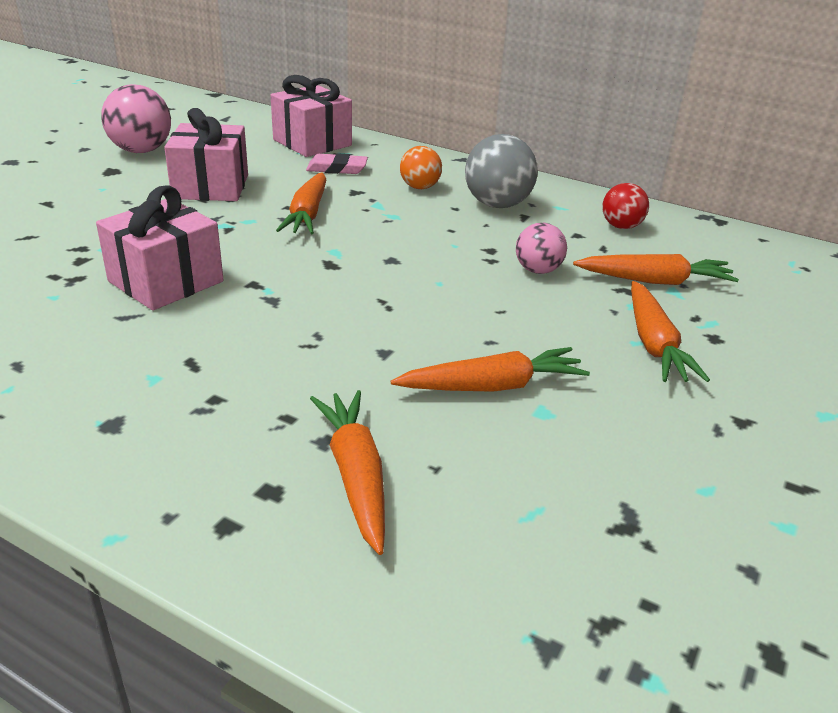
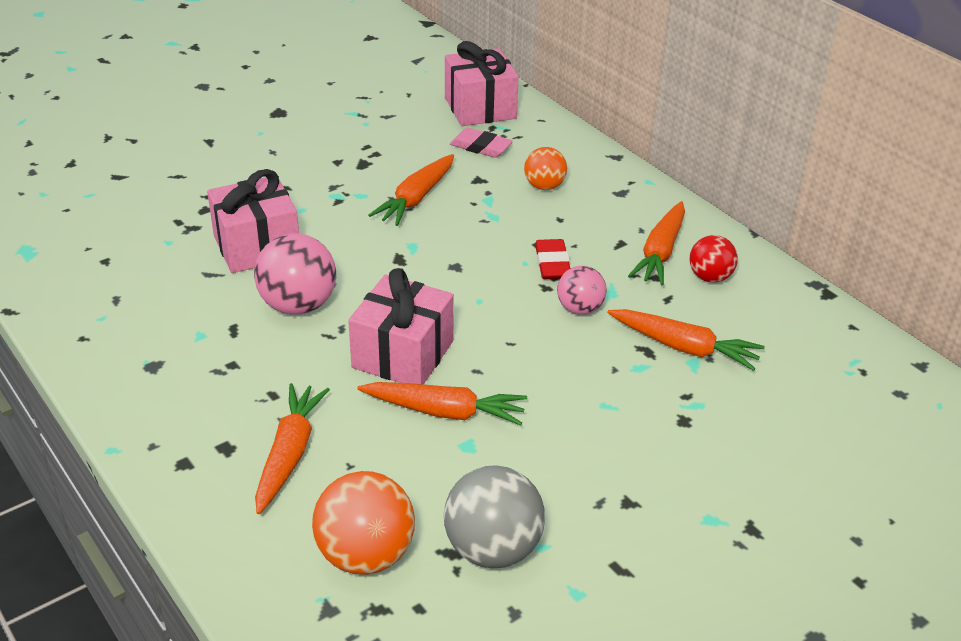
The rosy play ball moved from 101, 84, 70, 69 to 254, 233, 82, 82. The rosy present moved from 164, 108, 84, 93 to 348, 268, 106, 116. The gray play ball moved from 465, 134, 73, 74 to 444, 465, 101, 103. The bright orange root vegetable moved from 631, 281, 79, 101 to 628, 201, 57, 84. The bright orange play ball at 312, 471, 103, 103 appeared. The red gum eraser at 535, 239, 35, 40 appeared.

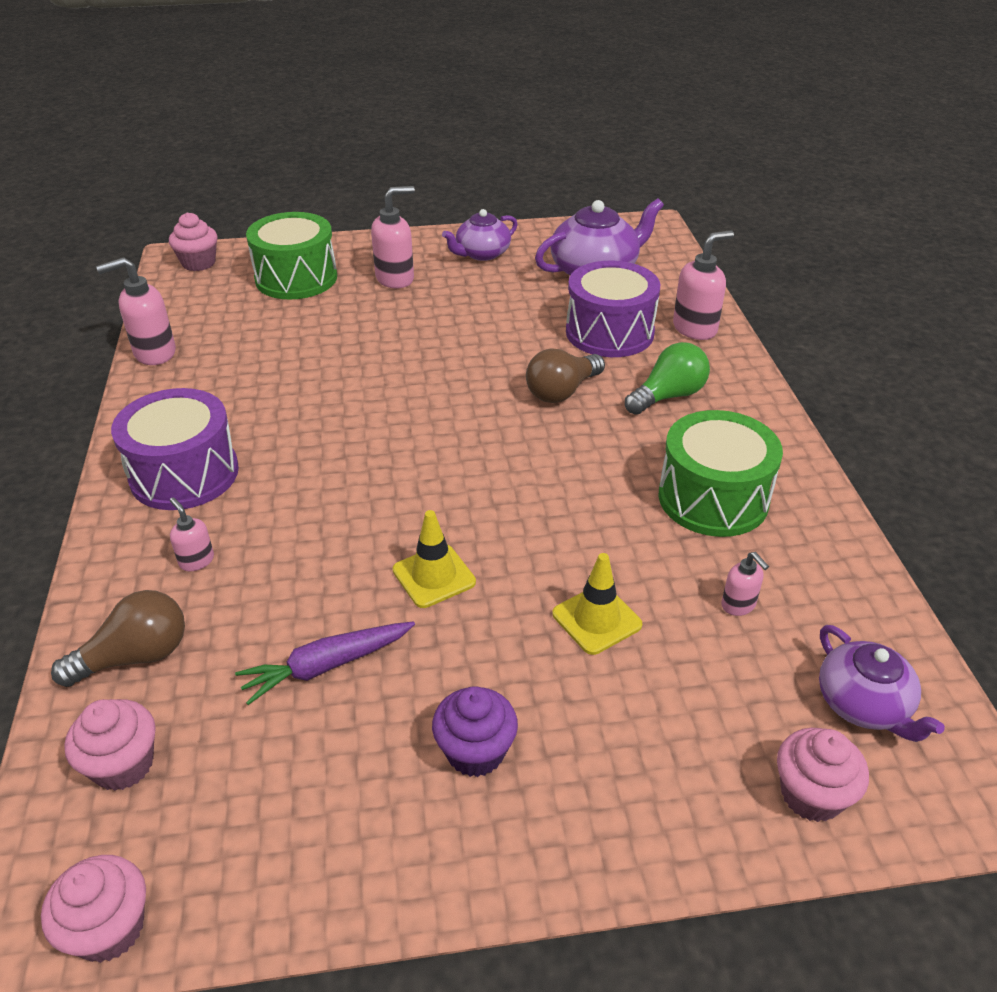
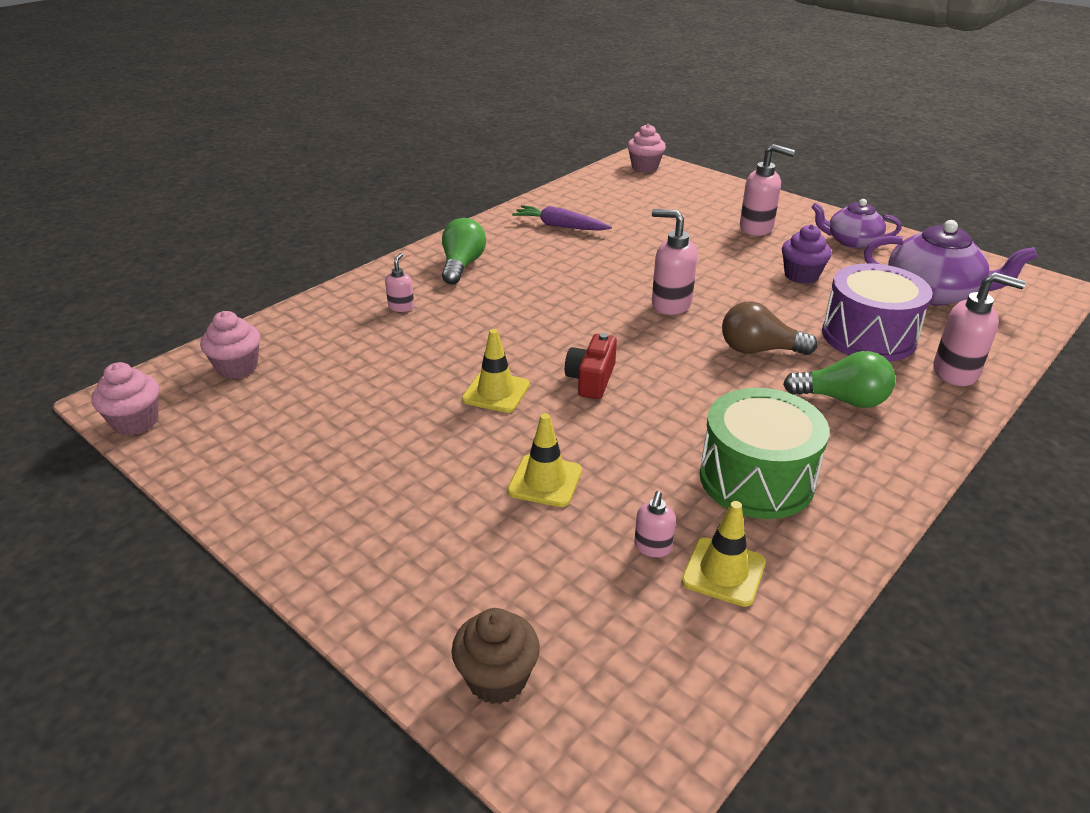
The dark brown light bulb at 51, 590, 134, 97 disappeared. The rosy soap pump moved from 96, 257, 80, 108 to 652, 209, 46, 106. The purple drum at 111, 388, 128, 122 was replaced by the green light bulb at 442, 218, 44, 67. The purple root vegetable moved from 235, 621, 180, 84 to 512, 205, 100, 26. The green drum at 246, 212, 91, 88 disappeared. The purple cupcake moved from 432, 686, 86, 91 to 782, 224, 50, 60. The rosy cupcake at 777, 728, 92, 94 became the dark brown cupcake at 452, 608, 88, 96. The purple teapot at 819, 625, 126, 117 disappeared. The red camera at 565, 333, 52, 66 appeared. The bright yellow traffic cone at 682, 501, 84, 106 appeared.

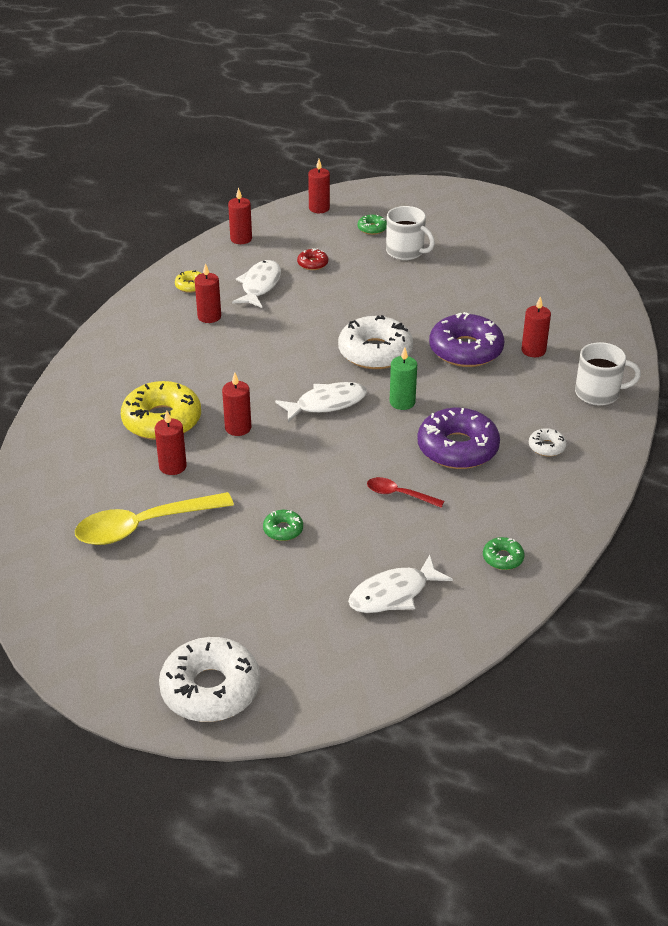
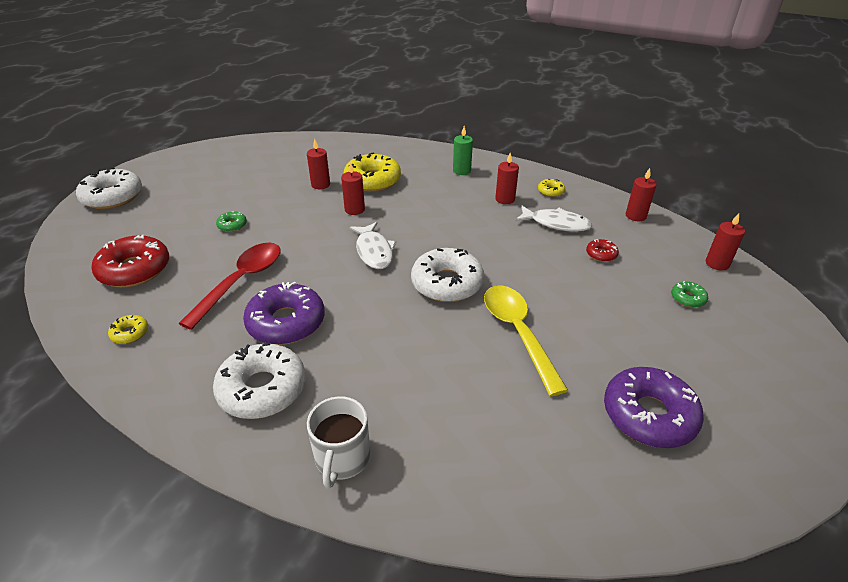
The bright yellow tablespoon moved from 75, 492, 159, 53 to 484, 285, 84, 111. The white fish figure at 348, 555, 105, 58 was replaced by the red donut at 92, 235, 77, 53. The red tablespoon at 367, 477, 77, 31 changed to 1.96 times the size. The white mug at 386, 206, 49, 54 disappeared. The green candle moved from 390, 347, 27, 63 to 453, 126, 20, 49. The purple donut moved from 429, 312, 76, 55 to 604, 367, 100, 81. The green donut at 483, 537, 42, 33 became the bright yellow donut at 108, 315, 40, 29. The red candle at 522, 296, 29, 61 disappeared. The white donut at 529, 428, 38, 28 changed to 2.18 times the size.

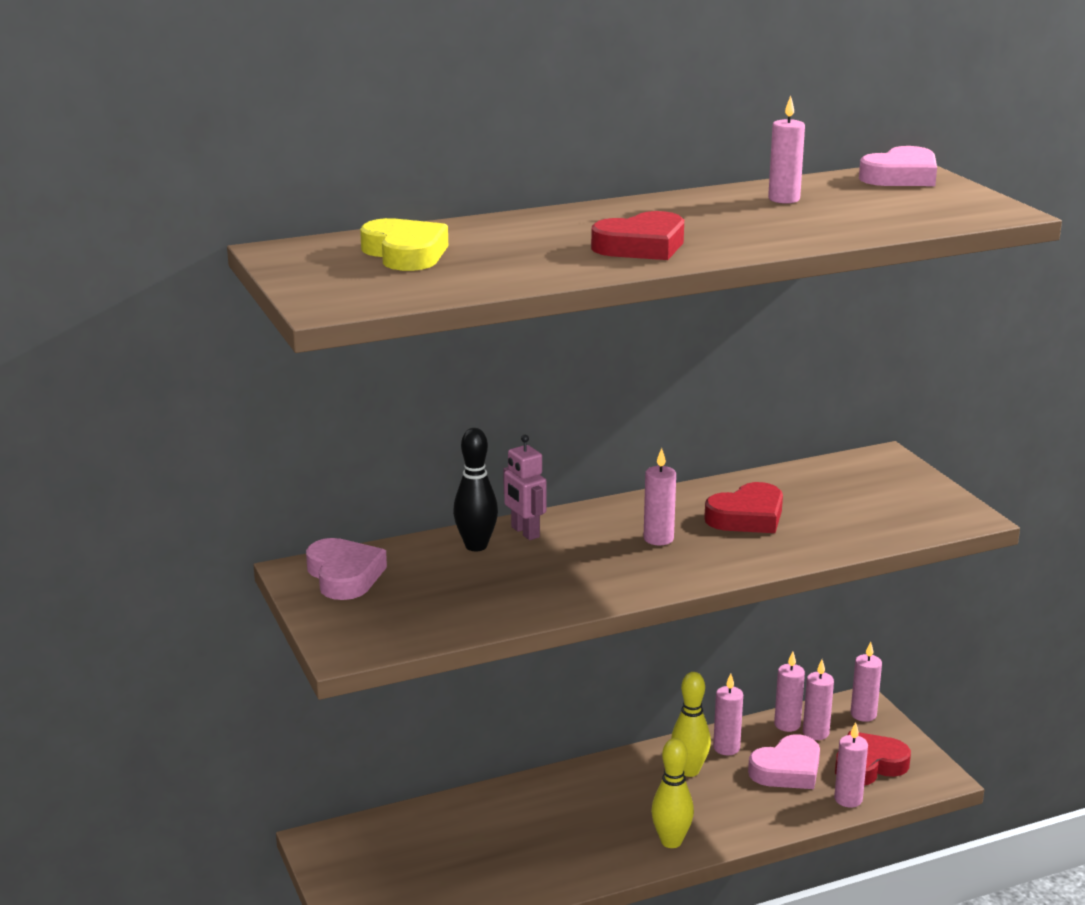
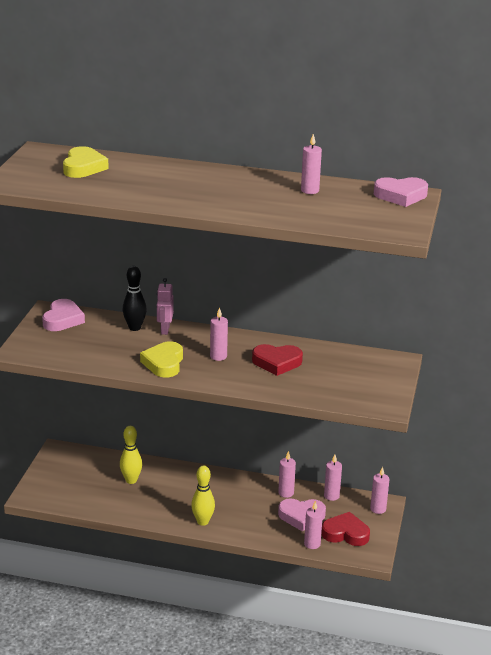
The red heart at 591, 211, 93, 49 disappeared. The bright yellow tenpin moved from 671, 672, 40, 105 to 120, 426, 22, 58. The rosy candle at 803, 660, 31, 80 disappeared. The bright yellow heart at 140, 341, 43, 36 appeared.

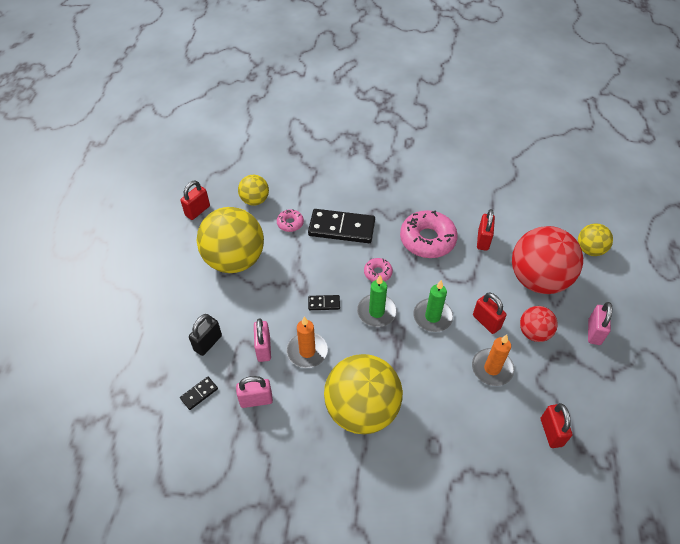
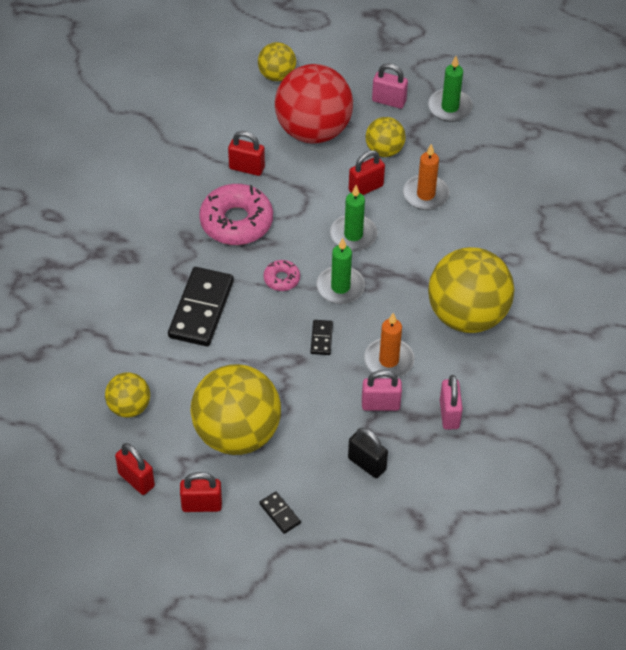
The black domino moved from 180, 377, 38, 33 to 259, 492, 42, 42. The rosy donut at 277, 209, 27, 23 disappeared. The red play ball at 520, 306, 38, 36 became the bright yellow play ball at 366, 117, 40, 40. The red lock moved from 541, 403, 31, 45 to 180, 472, 42, 40. The green candle at 428, 56, 45, 66 appeared.

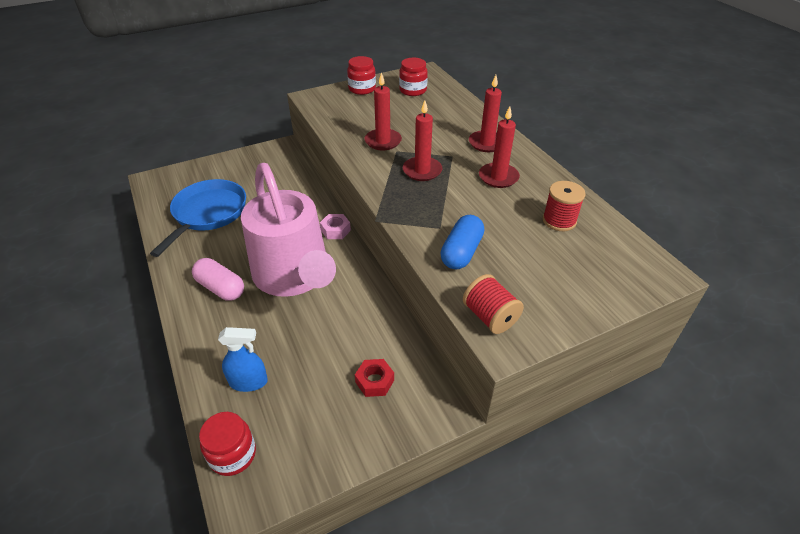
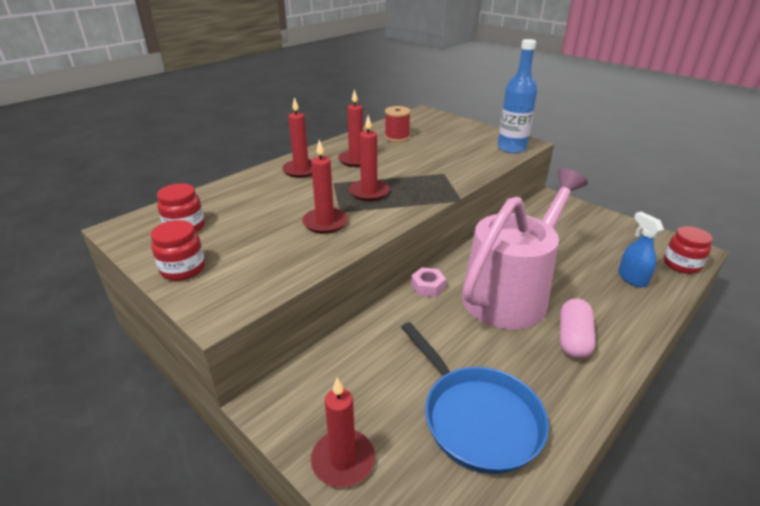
The cobalt pan at 150, 179, 96, 78 turned 120 degrees counterclockwise. The red hexagon nut at 355, 359, 39, 38 disappeared. The cobalt pill shape at 441, 215, 43, 54 disappeared. The red reel of thread at 463, 274, 61, 60 was replaced by the cobalt flask at 498, 39, 39, 114. The red candle at 311, 377, 64, 110 appeared.

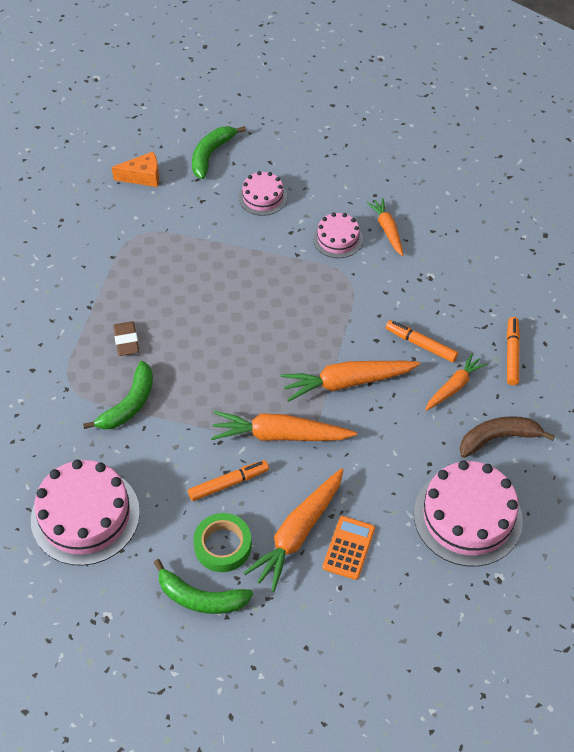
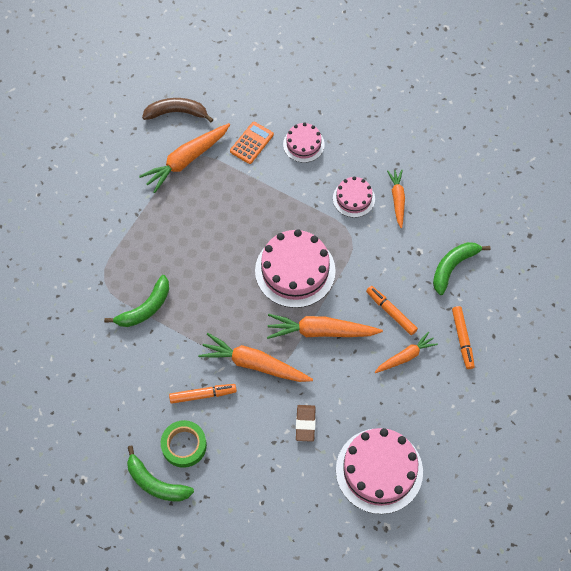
The rosy cake moved from 31, 460, 109, 106 to 255, 229, 81, 79. The bright orange cheese wedge at 111, 152, 48, 35 disappeared. The dark brown gum eraser moved from 113, 321, 26, 35 to 296, 405, 20, 37. The green toy banana moved from 192, 126, 54, 53 to 433, 242, 58, 53. The bright orange root vegetable moved from 244, 468, 99, 124 to 139, 123, 91, 70. The bright orange adding machine moved from 323, 516, 52, 64 to 230, 122, 44, 42. The dark brown toy banana moved from 460, 416, 95, 42 to 142, 98, 72, 24. The bright orange marker at 507, 317, 13, 68 turned 150 degrees clockwise.

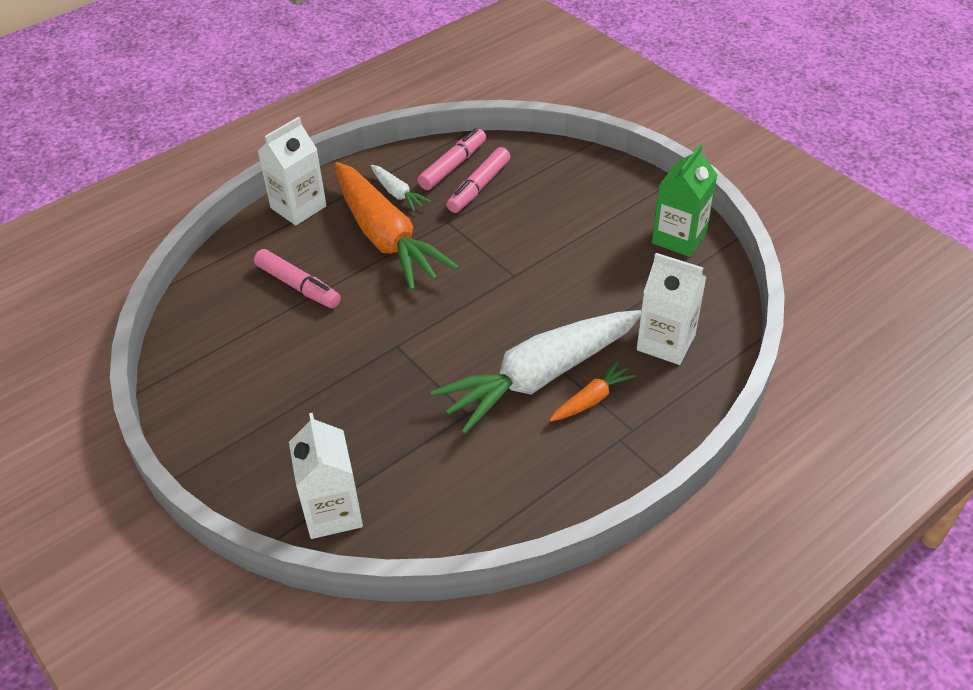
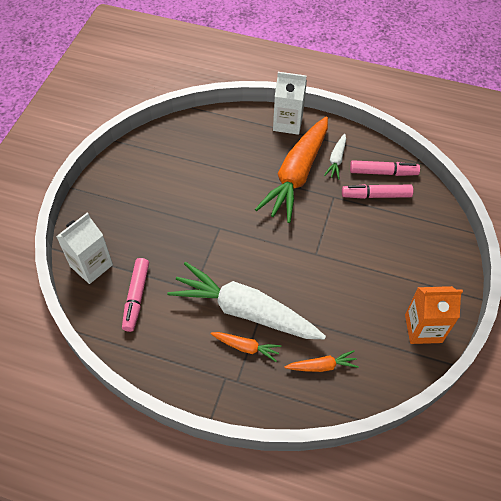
The rosy marker moved from 254, 249, 87, 59 to 122, 258, 27, 74. The white milk carton at 637, 253, 69, 112 was replaced by the bright orange root vegetable at 284, 350, 75, 22. The green milk carton at 652, 144, 65, 113 became the bright orange milk carton at 405, 286, 58, 58.

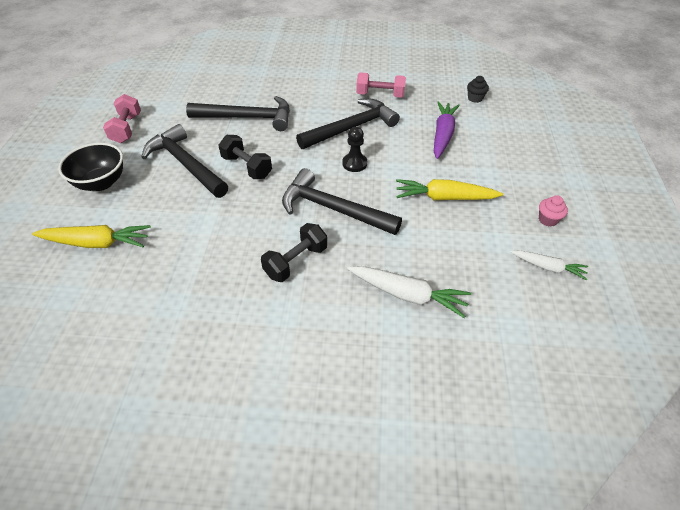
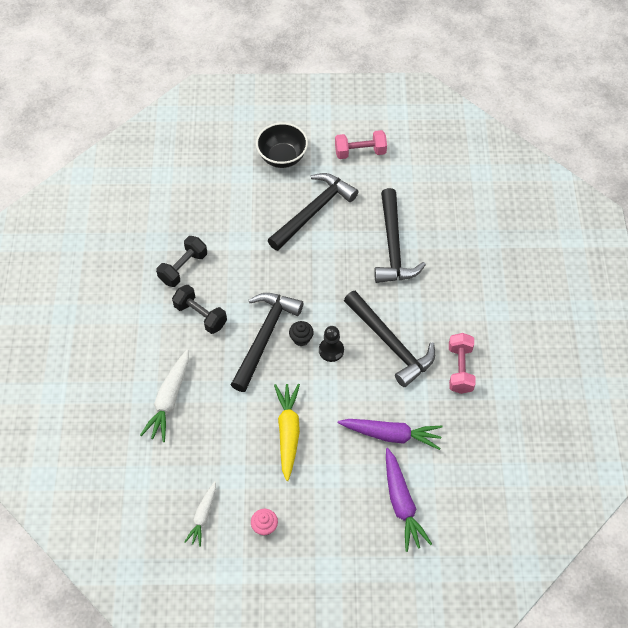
The bright yellow root vegetable at 32, 225, 119, 23 disappeared. The black free weight moved from 218, 135, 54, 44 to 156, 236, 51, 51. The black cupcake moved from 467, 76, 22, 27 to 289, 321, 25, 25. The purple root vegetable at 386, 448, 46, 104 appeared.

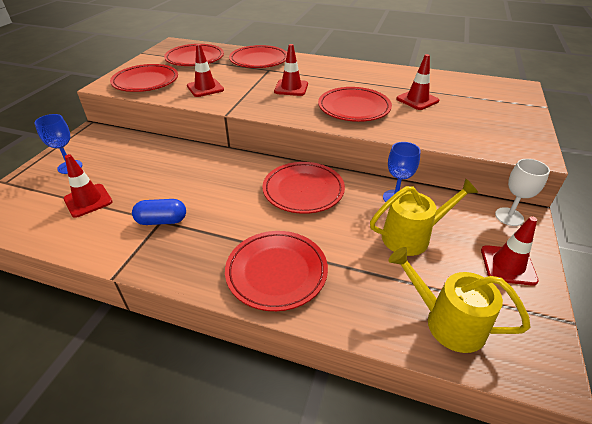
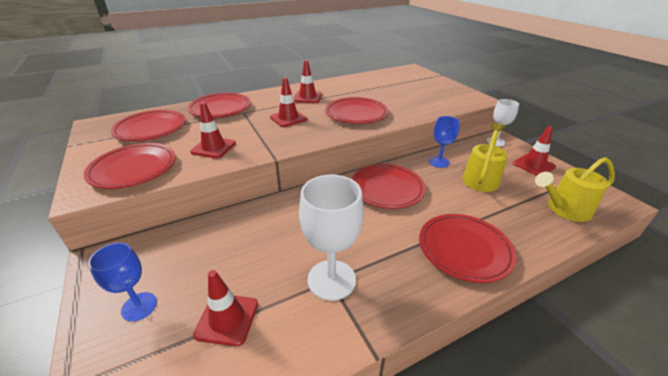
The cobalt pill shape at 132, 199, 54, 26 was replaced by the white chalice at 299, 175, 65, 126. The red traffic cone moved from 396, 54, 43, 56 to 293, 60, 29, 43.

